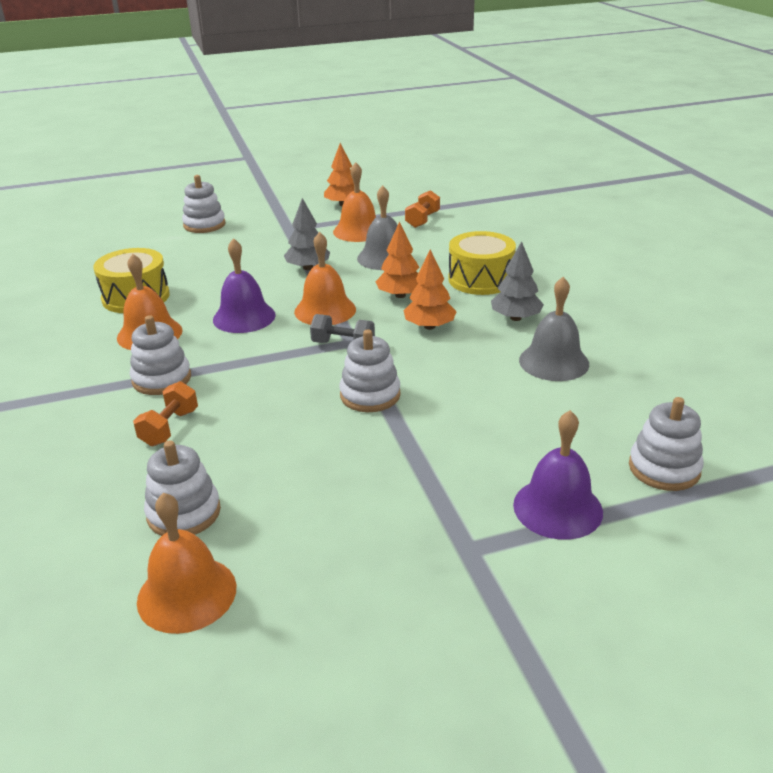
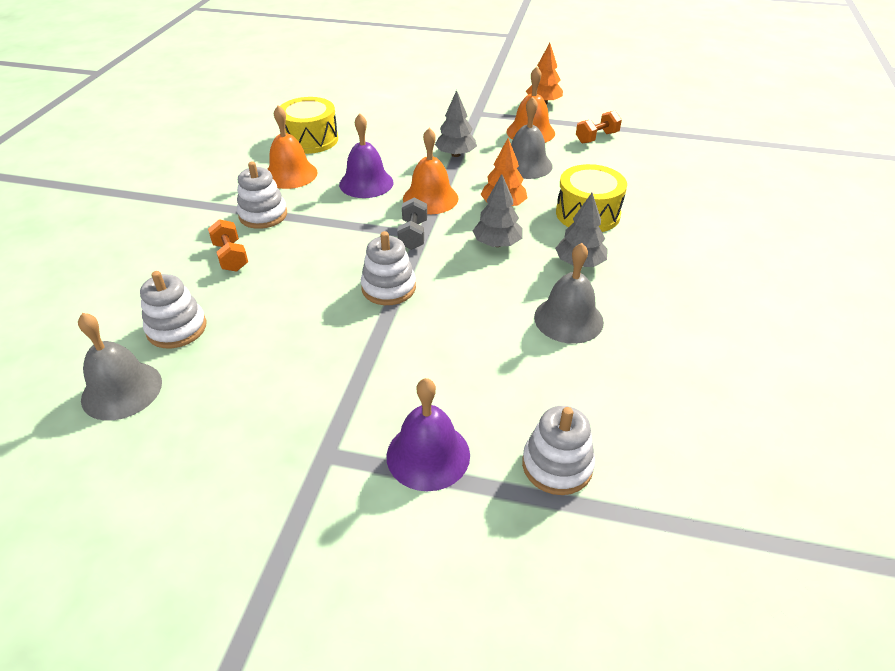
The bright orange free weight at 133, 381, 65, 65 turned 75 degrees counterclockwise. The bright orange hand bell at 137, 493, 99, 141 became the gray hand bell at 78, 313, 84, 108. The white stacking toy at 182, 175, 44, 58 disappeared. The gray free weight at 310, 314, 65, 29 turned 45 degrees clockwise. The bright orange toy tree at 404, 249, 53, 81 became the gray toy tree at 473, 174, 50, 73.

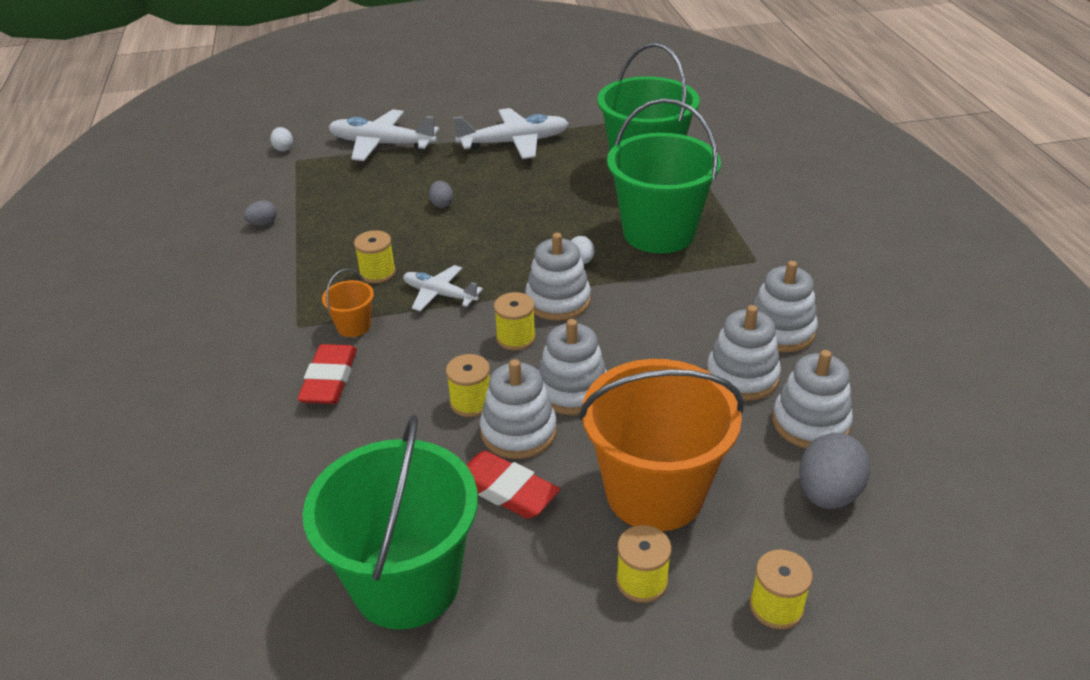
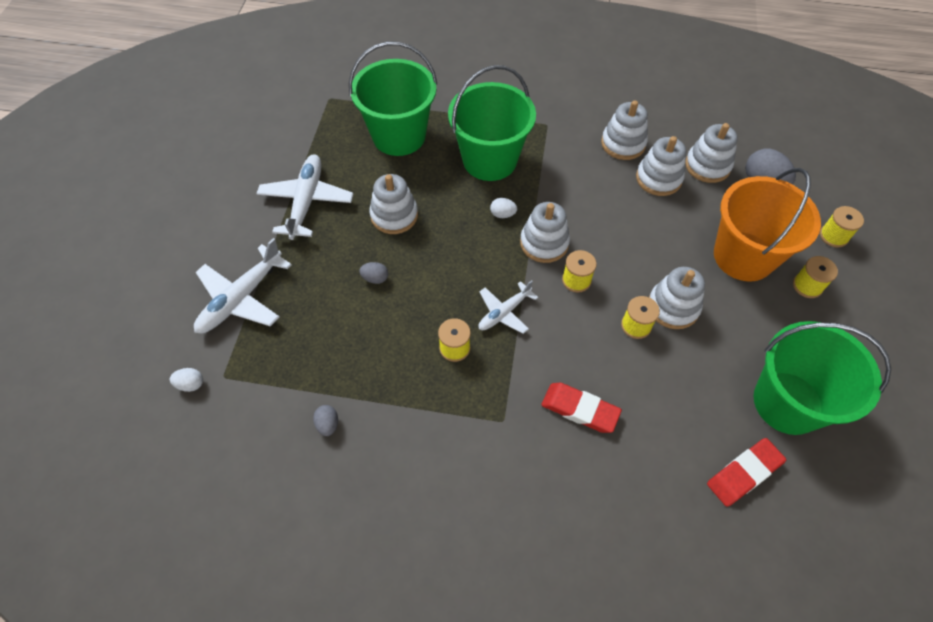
The bright orange bucket at 322, 269, 52, 68 disappeared. The red gum eraser moved from 466, 450, 94, 69 to 707, 438, 79, 69. The white stacking toy moved from 538, 319, 69, 96 to 369, 174, 49, 60.

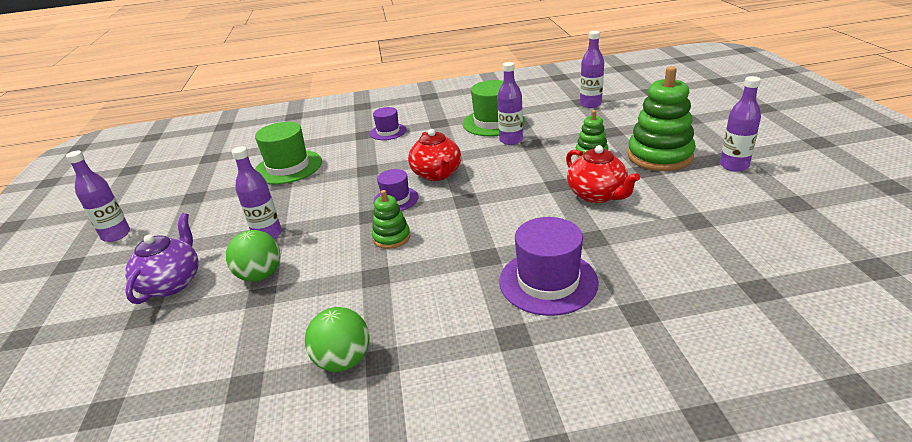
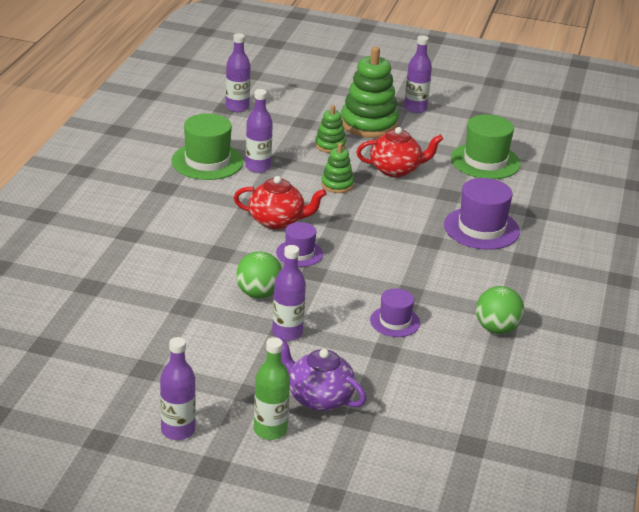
The green play ball moved from 225, 230, 55, 52 to 236, 251, 46, 47. The green hat moved from 255, 122, 67, 62 to 451, 114, 70, 65. The purple hat moved from 370, 107, 37, 33 to 370, 288, 50, 49. The green stacking toy moved from 372, 190, 38, 59 to 321, 143, 33, 50. The green flask at 254, 337, 36, 103 appeared.

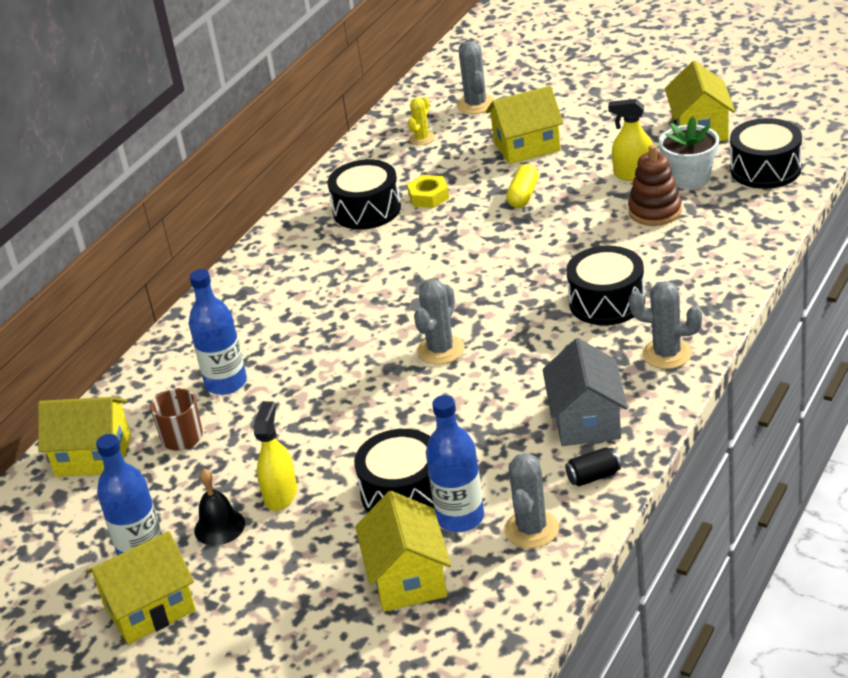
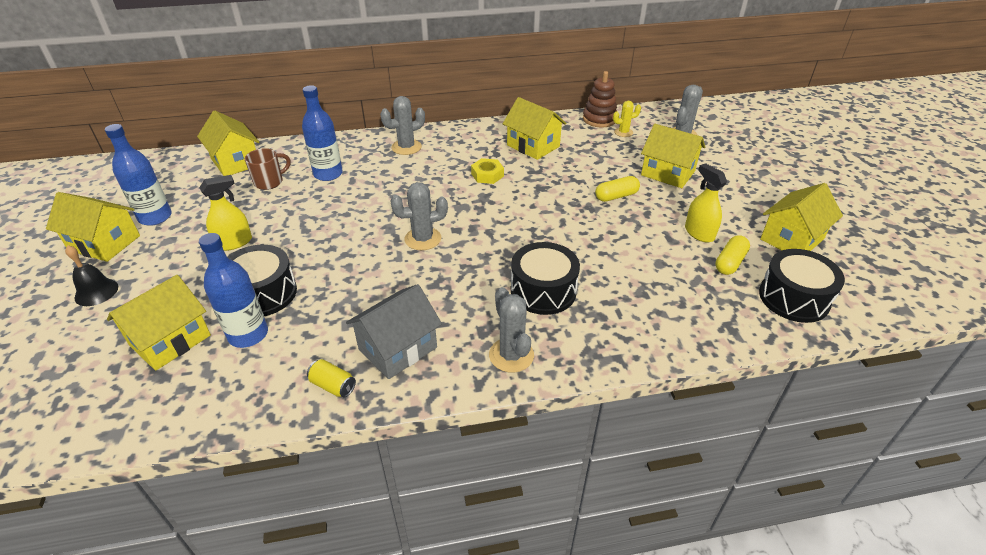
The black hand bell moved from 194, 469, 51, 76 to 65, 245, 53, 61. The black drum at 328, 159, 73, 71 was replaced by the bright yellow toy house at 503, 97, 64, 63. The bright yellow hexagon nut moved from 407, 175, 42, 33 to 471, 158, 33, 26. The gray saguaro cactus moved from 504, 453, 55, 95 to 380, 96, 45, 59. The black tin at 565, 447, 56, 39 became the bright yellow tin at 307, 359, 49, 39. The dark brown stacking toy moved from 628, 145, 54, 81 to 583, 71, 34, 57. The white flower pot at 659, 117, 60, 72 was replaced by the bright yellow pill shape at 715, 235, 35, 40.

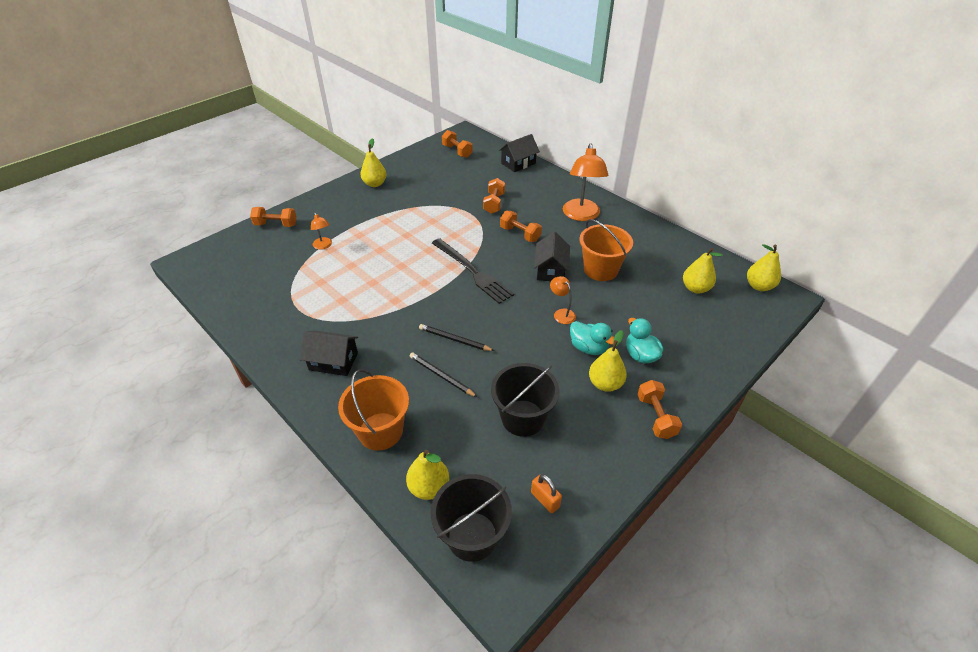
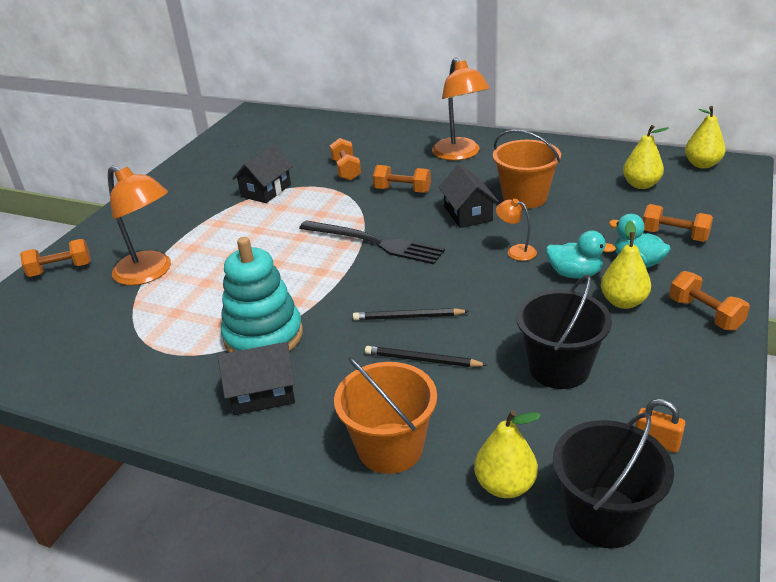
The bright orange desk lamp at 311, 212, 21, 38 changed to 2.07 times the size. The bright yellow toy pear at 360, 138, 27, 49 disappeared. The bright orange free weight moved from 442, 130, 30, 28 to 643, 204, 70, 38. The black toy house moved from 499, 134, 41, 38 to 232, 145, 61, 58. The aqua stacking toy at 221, 237, 82, 116 appeared.

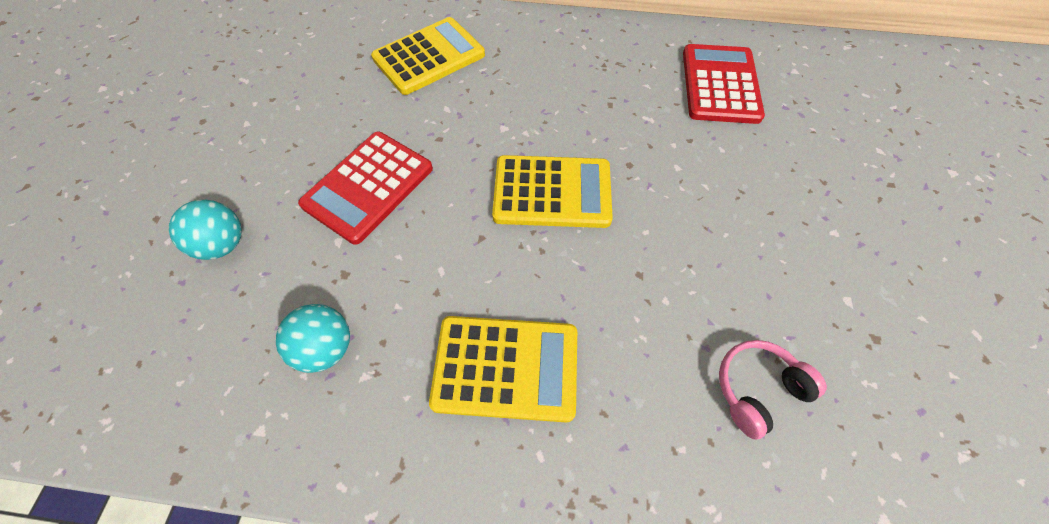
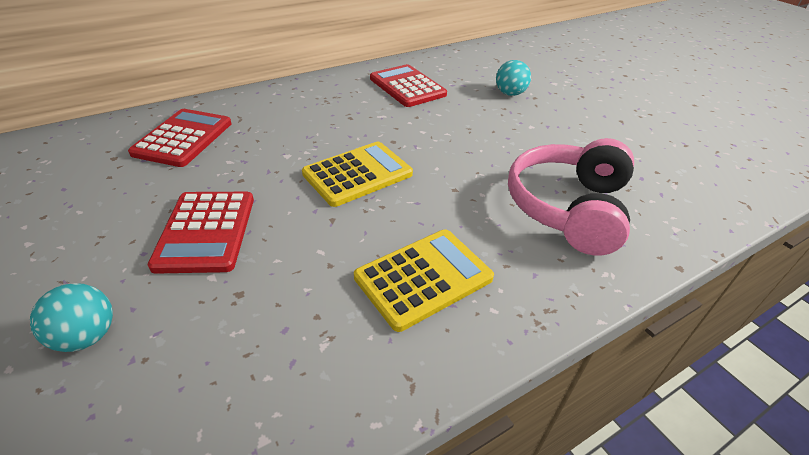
The aqua play ball moved from 276, 304, 74, 69 to 496, 60, 35, 36. The bright yellow adding machine at 371, 17, 114, 78 became the red adding machine at 128, 109, 103, 58. The rosy over-ear headphones at 719, 340, 108, 99 changed to 2.08 times the size.

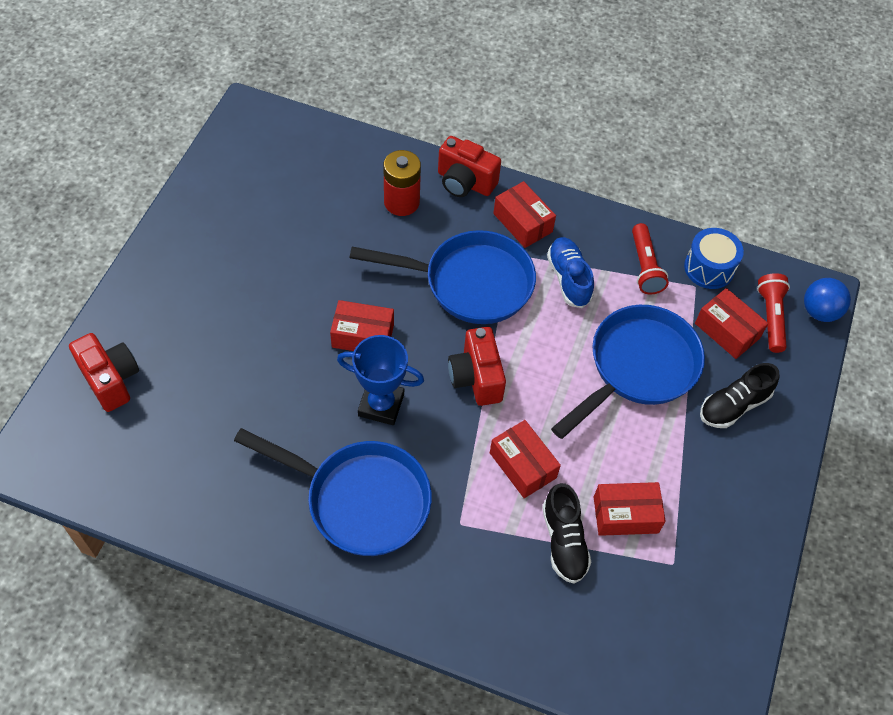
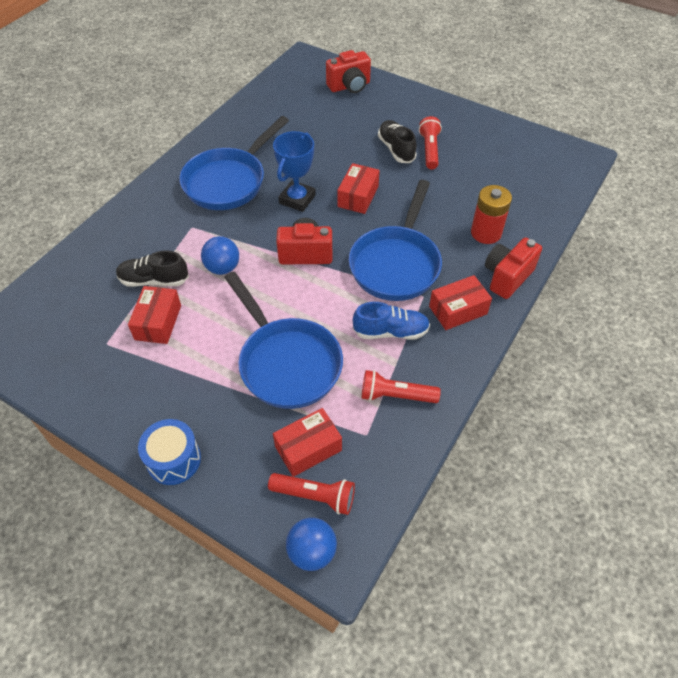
The red box at 490, 420, 71, 78 was replaced by the cobalt play ball at 201, 236, 38, 39. The cobalt drum moved from 684, 228, 60, 61 to 138, 419, 63, 66. The black shoe moved from 700, 363, 79, 65 to 378, 120, 39, 43. The red torch at 419, 116, 23, 53 appeared.

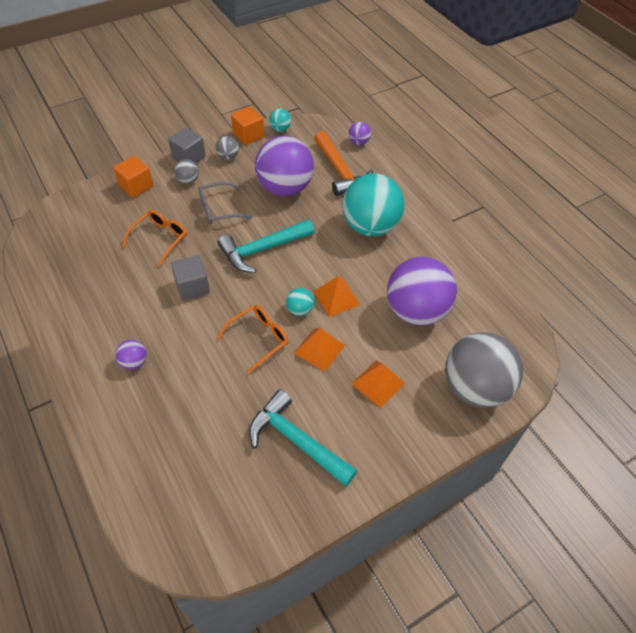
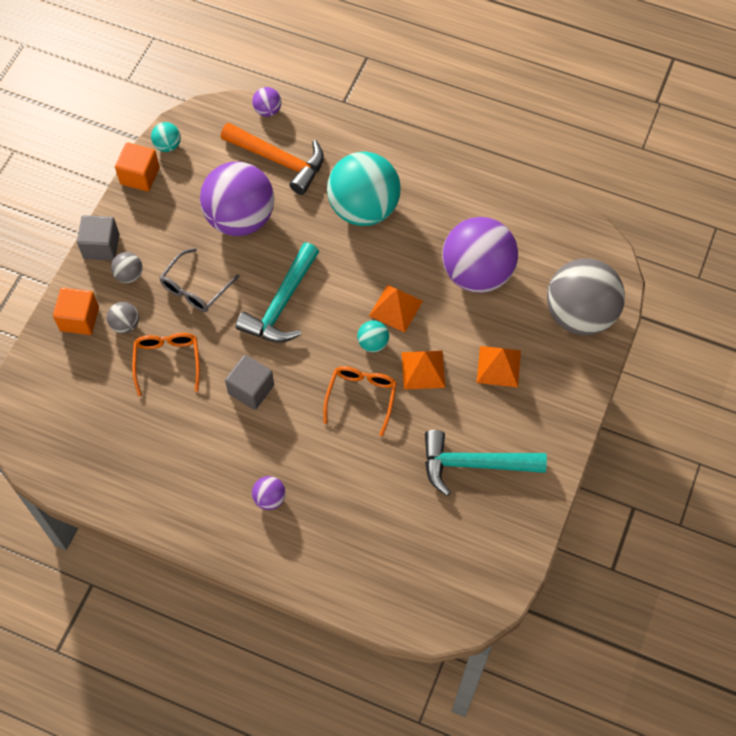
The gray play ball moved from 216, 136, 23, 24 to 107, 302, 32, 31.

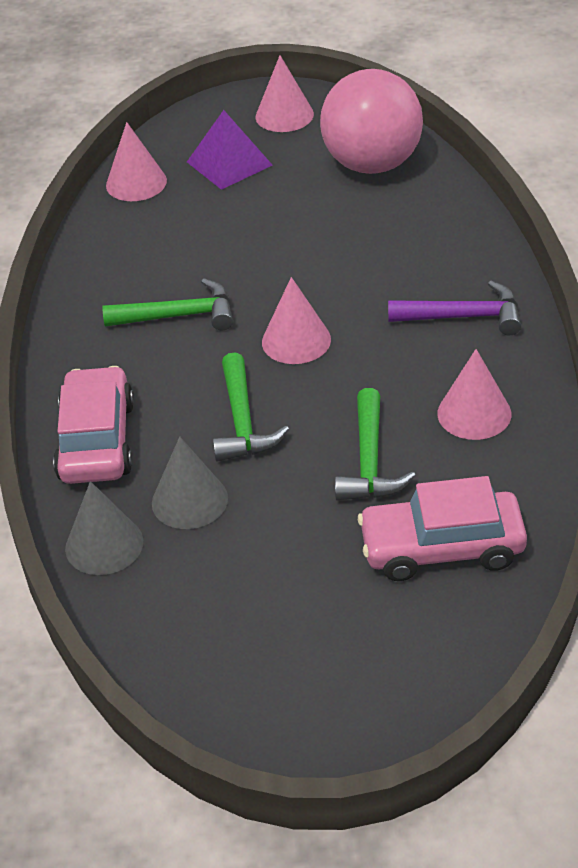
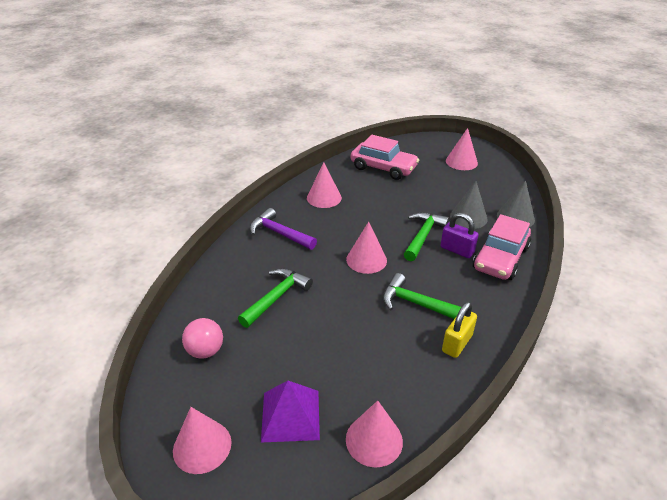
The rosy play ball at 320, 69, 103, 105 changed to 0.49 times the size. The green claw hammer moved from 335, 388, 81, 113 to 238, 268, 75, 60. The purple lock at 441, 213, 37, 45 appeared. The bright yellow lock at 442, 302, 35, 56 appeared. The rosy solid cone at 446, 128, 32, 42 appeared.

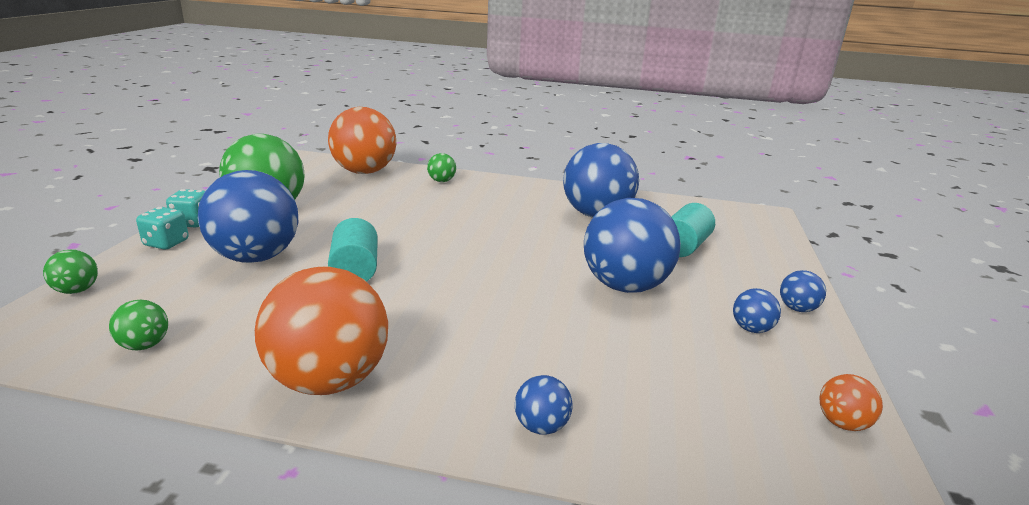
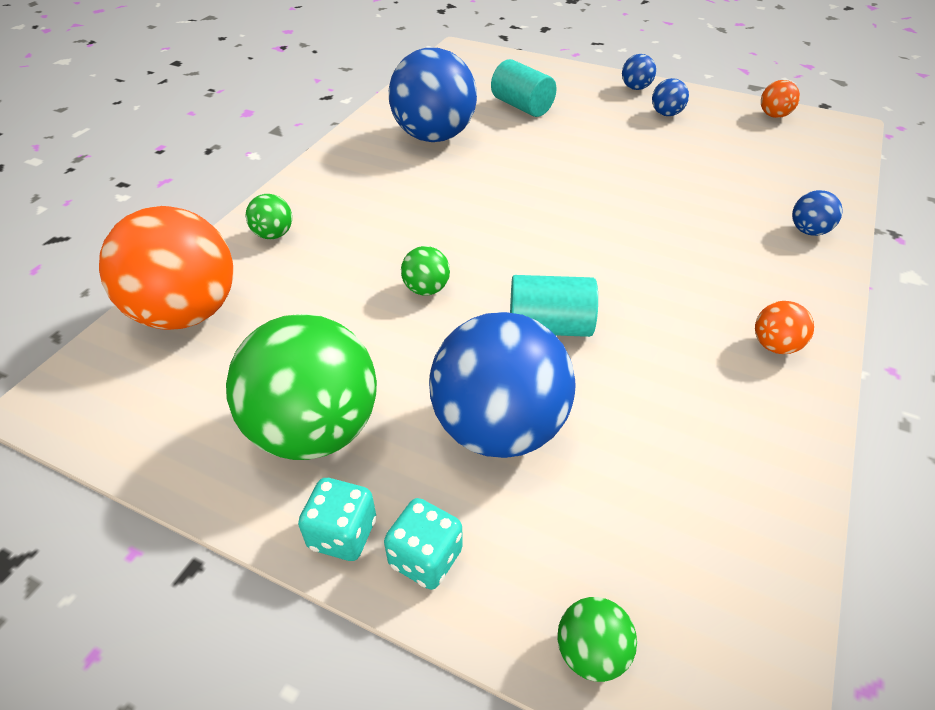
The green play ball moved from 109, 299, 59, 51 to 401, 246, 49, 49. The bright orange play ball at 255, 266, 133, 129 changed to 0.43 times the size. The cobalt play ball at 584, 198, 97, 95 disappeared.

